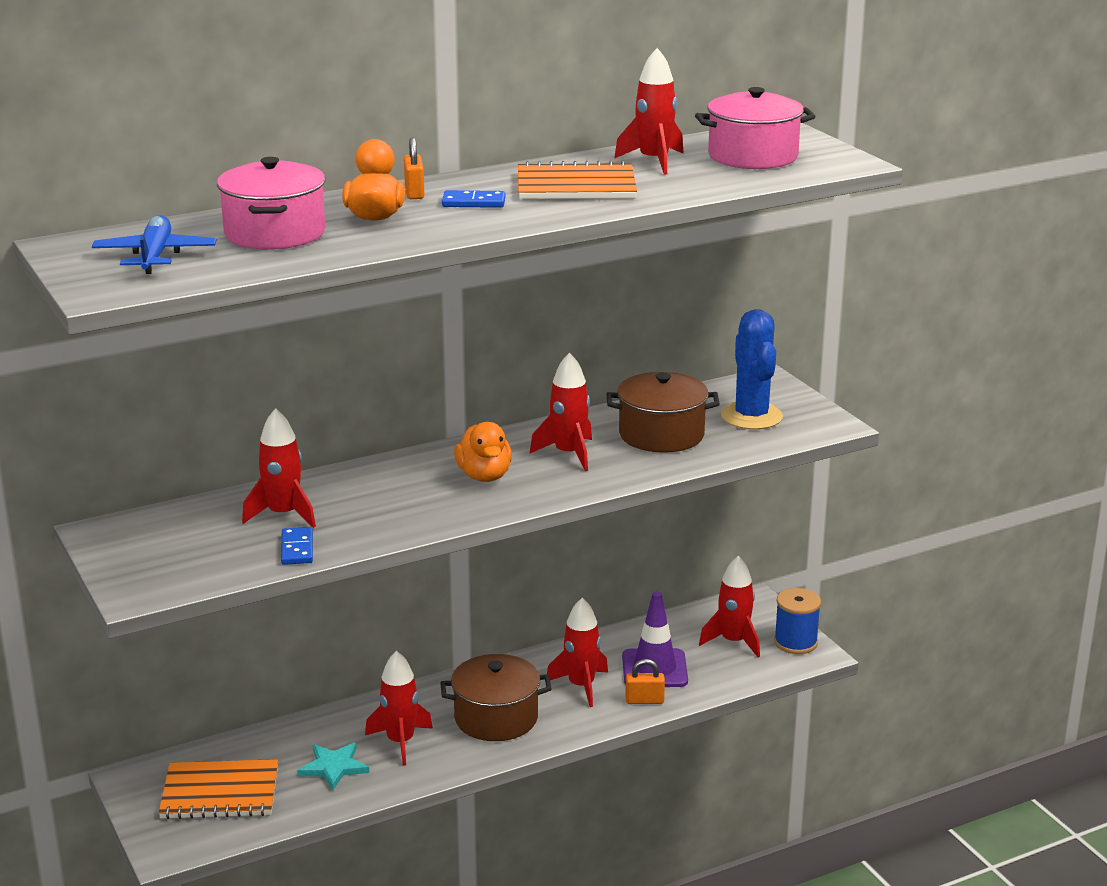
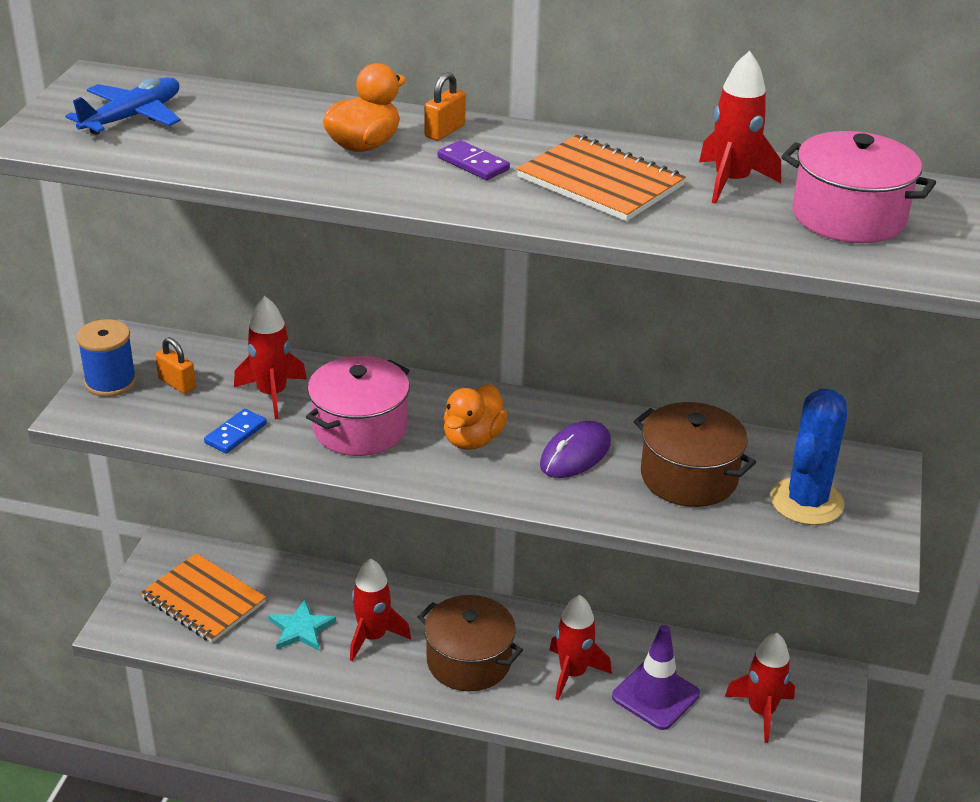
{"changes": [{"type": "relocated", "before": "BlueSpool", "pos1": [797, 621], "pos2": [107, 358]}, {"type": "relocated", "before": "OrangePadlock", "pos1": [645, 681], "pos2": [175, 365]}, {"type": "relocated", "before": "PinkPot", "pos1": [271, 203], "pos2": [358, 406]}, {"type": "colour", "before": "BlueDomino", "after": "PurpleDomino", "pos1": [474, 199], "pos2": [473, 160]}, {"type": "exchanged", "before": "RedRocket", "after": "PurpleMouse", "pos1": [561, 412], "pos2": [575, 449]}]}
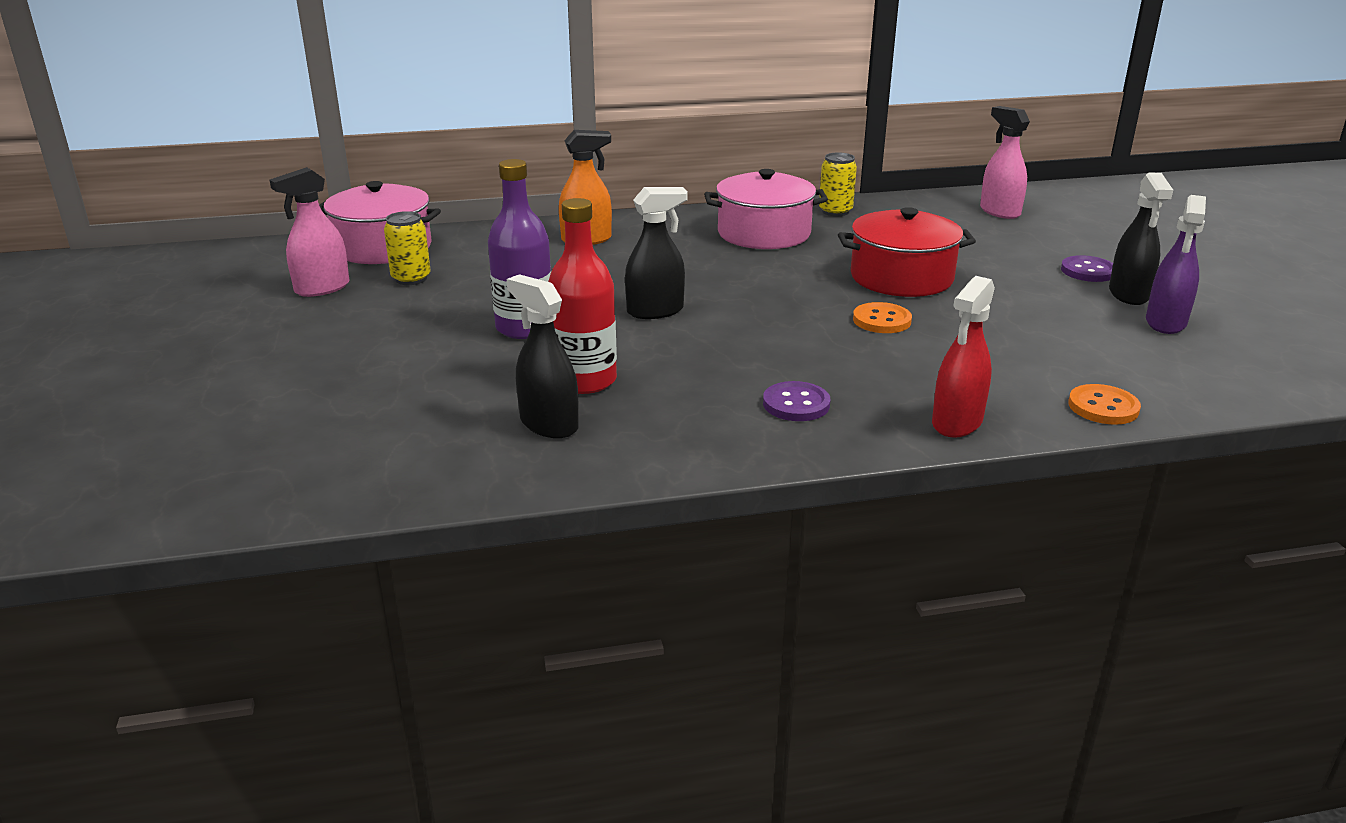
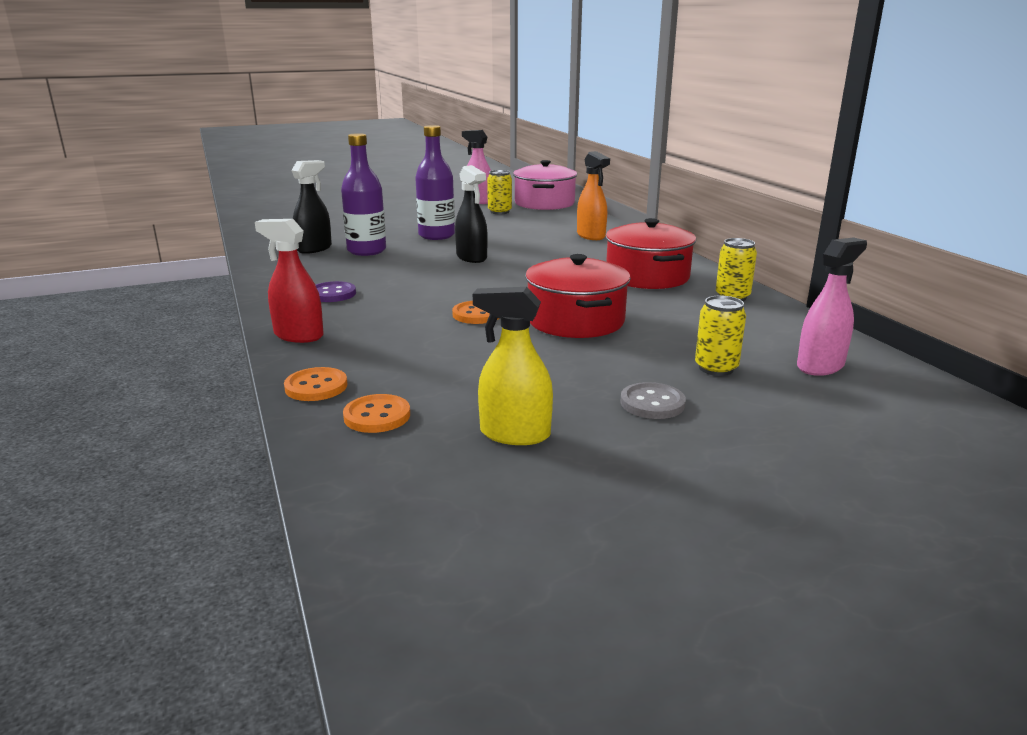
{"changes": [{"type": "colour", "before": "RedBottle", "after": "PurpleBottle", "pos1": [582, 296], "pos2": [363, 194]}, {"type": "appeared", "after": "OrangeButton", "pos2": [376, 413]}, {"type": "colour", "before": "PurpleSprayBottle", "after": "YellowSprayBottle", "pos1": [1176, 264], "pos2": [513, 366]}, {"type": "colour", "before": "PinkPot", "after": "RedPot", "pos1": [766, 209], "pos2": [651, 253]}, {"type": "colour", "before": "PurpleButton", "after": "GreyButton", "pos1": [1087, 268], "pos2": [653, 400]}, {"type": "appeared", "after": "YellowCan", "pos2": [720, 336]}, {"type": "missing", "before": "BlackSprayBottle", "pos1": [1141, 238]}]}
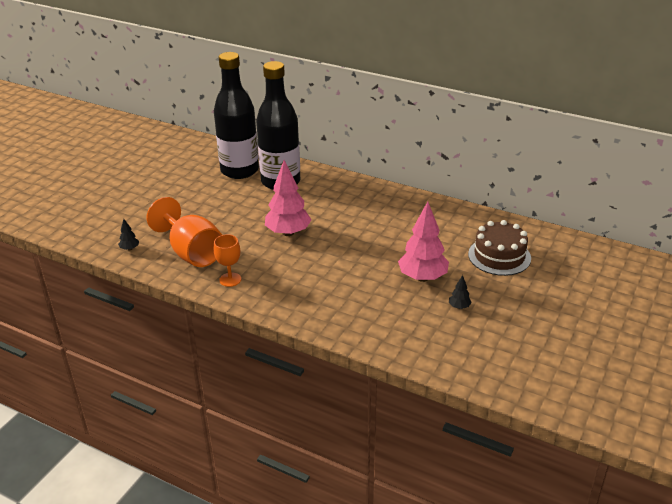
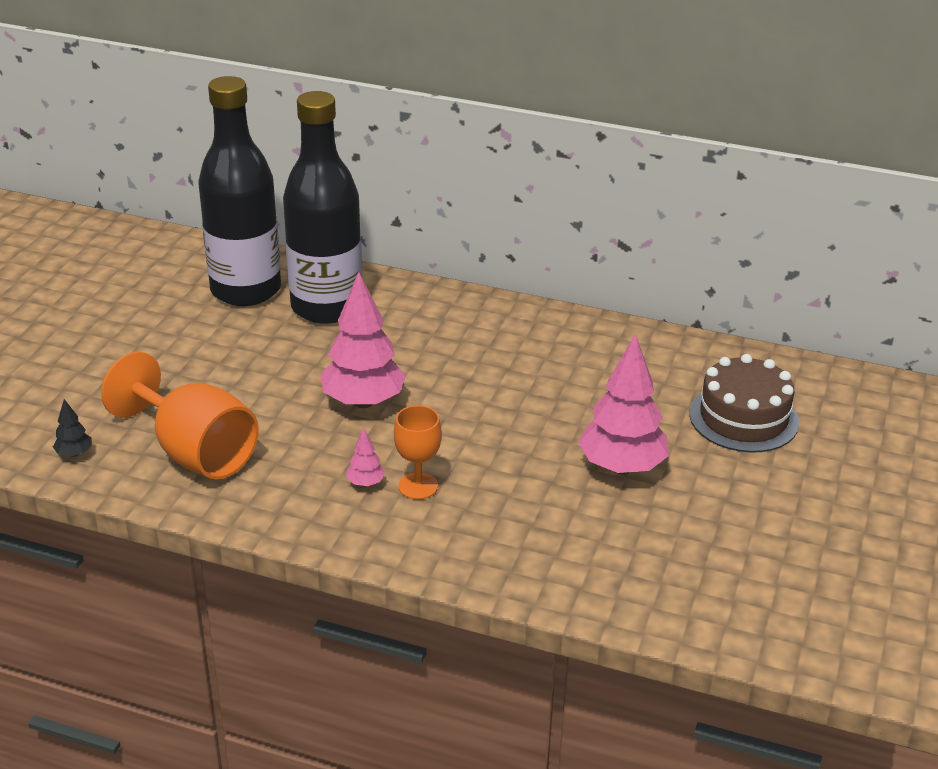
{"changes": [{"type": "appeared", "after": "PinkTree", "pos2": [365, 457]}, {"type": "relocated", "before": "OrangeGoblet", "pos1": [227, 260], "pos2": [418, 452]}, {"type": "missing", "before": "BlackTree", "pos1": [460, 292]}]}
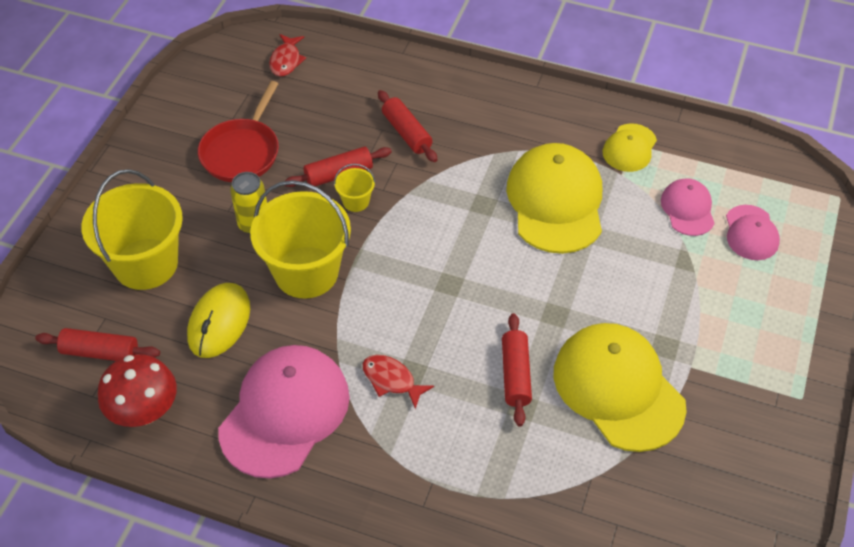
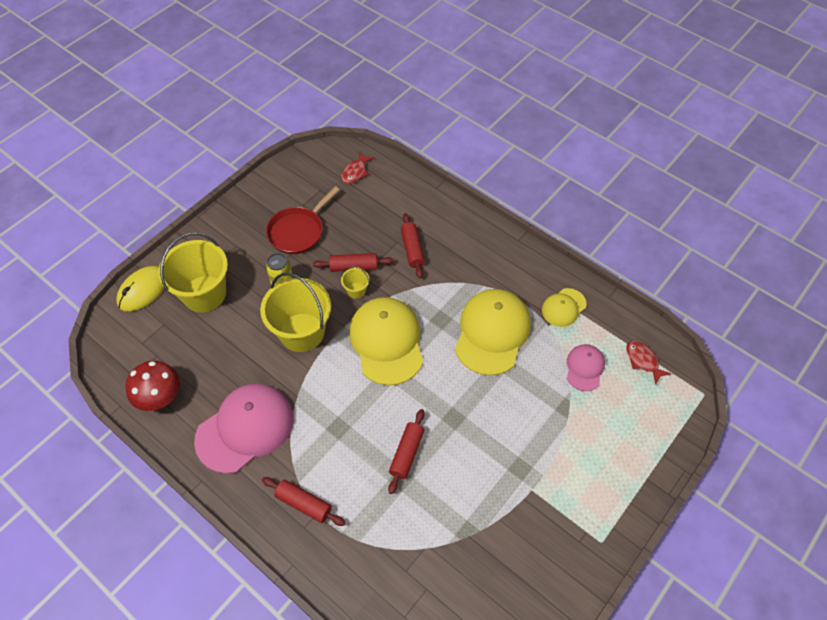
{"changes": [{"type": "relocated", "before": "YellowMouse", "pos1": [218, 320], "pos2": [140, 288]}, {"type": "relocated", "before": "RedRollingPin", "pos1": [97, 344], "pos2": [303, 501]}, {"type": "relocated", "before": "YellowCap", "pos1": [620, 387], "pos2": [386, 341]}, {"type": "relocated", "before": "RedFish", "pos1": [398, 382], "pos2": [649, 363]}, {"type": "missing", "before": "PinkCap", "pos1": [753, 232]}]}
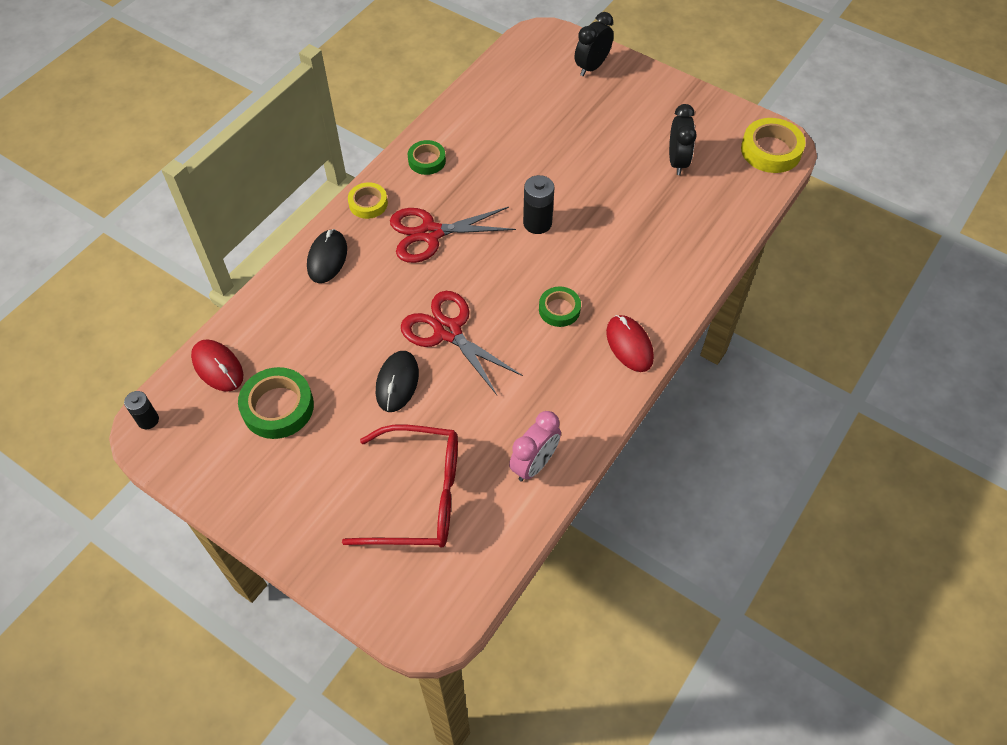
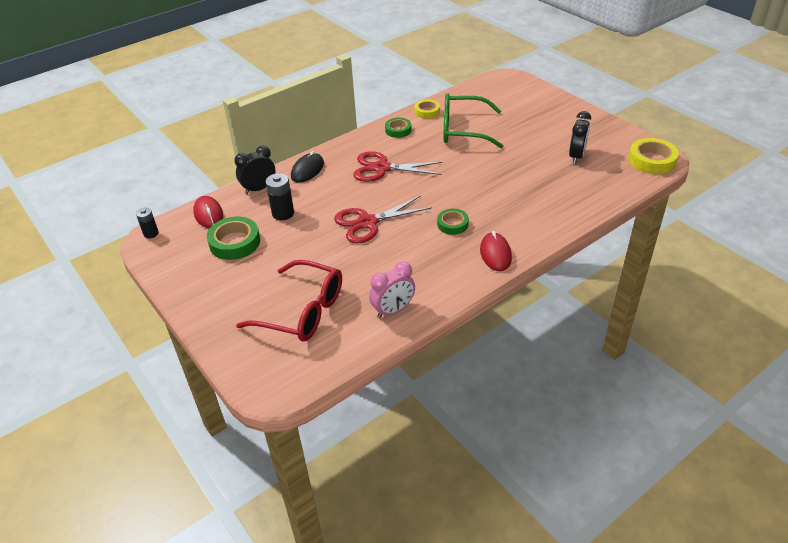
{"changes": [{"type": "relocated", "before": "BlackClock", "pos1": [594, 44], "pos2": [255, 169]}, {"type": "relocated", "before": "BlackBattery", "pos1": [538, 204], "pos2": [280, 196]}, {"type": "spun", "before": "RedScissors", "pos1": [462, 343], "pos2": [383, 219], "turn": -90}, {"type": "relocated", "before": "YellowTape", "pos1": [368, 200], "pos2": [427, 109]}, {"type": "appeared", "after": "GreenGlasses", "pos2": [473, 120]}, {"type": "missing", "before": "BlackMouse", "pos1": [397, 381]}]}
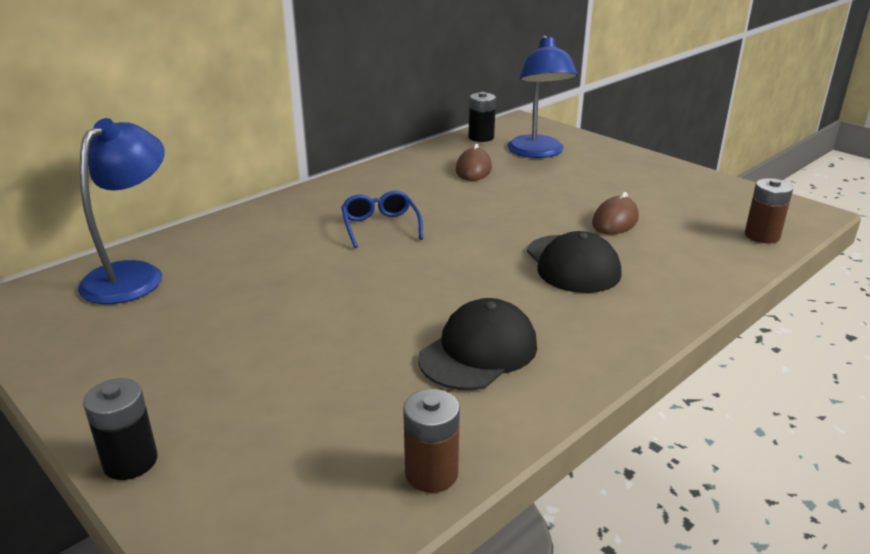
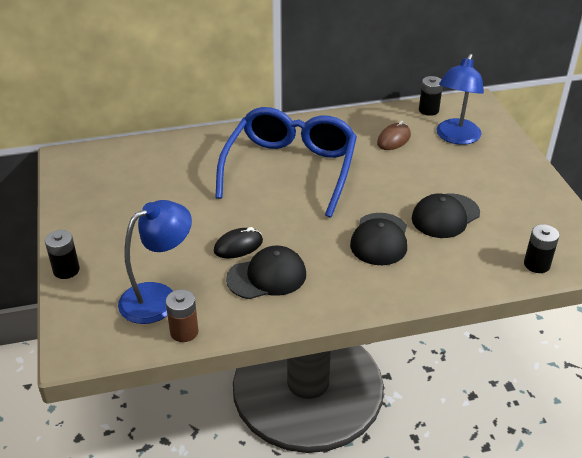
{"changes": [{"type": "relocated", "before": "BlueLamp", "pos1": [121, 211], "pos2": [155, 262]}, {"type": "appeared", "after": "BlackMouse", "pos2": [238, 242]}, {"type": "size", "before": "BlueGlasses", "pos1": [382, 219], "pos2": [286, 162], "scale": 2.45}, {"type": "exchanged", "before": "BrownMouse", "after": "BlackCap", "pos1": [615, 213], "pos2": [446, 215]}, {"type": "colour", "before": "BrownBattery", "after": "BlackBattery", "pos1": [769, 210], "pos2": [541, 248]}]}
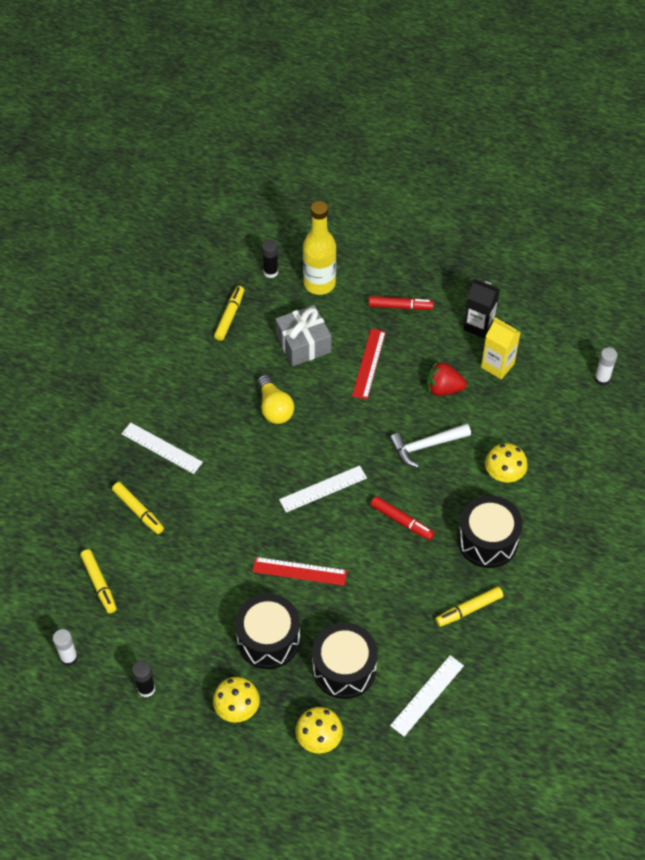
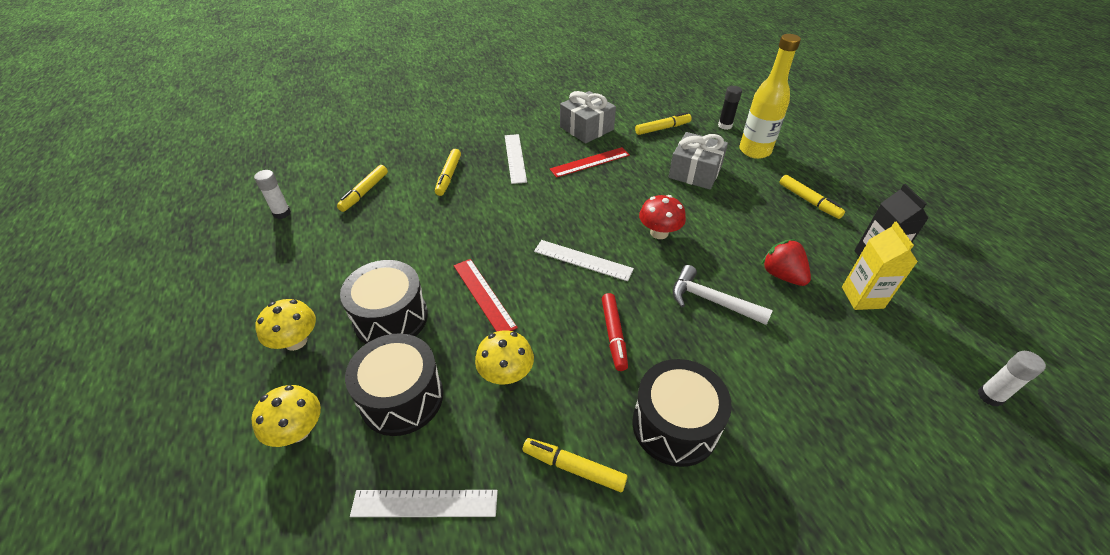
{"changes": [{"type": "relocated", "before": "YellowMushroom", "pos1": [506, 462], "pos2": [504, 357]}, {"type": "relocated", "before": "RedRuler", "pos1": [369, 364], "pos2": [590, 162]}, {"type": "appeared", "after": "GreyGift", "pos2": [588, 117]}, {"type": "appeared", "after": "RedMushroom", "pos2": [662, 217]}, {"type": "colour", "before": "RedMarker", "after": "YellowMarker", "pos1": [401, 303], "pos2": [812, 197]}, {"type": "missing", "before": "BlackGlueStick", "pos1": [143, 679]}, {"type": "missing", "before": "YellowLightBulb", "pos1": [275, 399]}]}
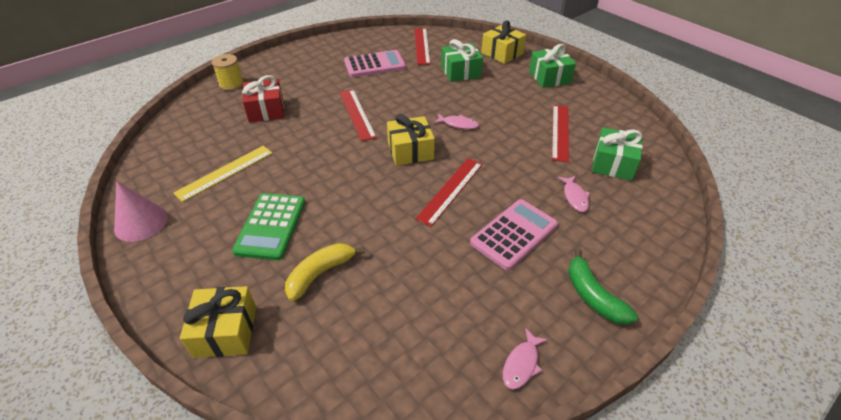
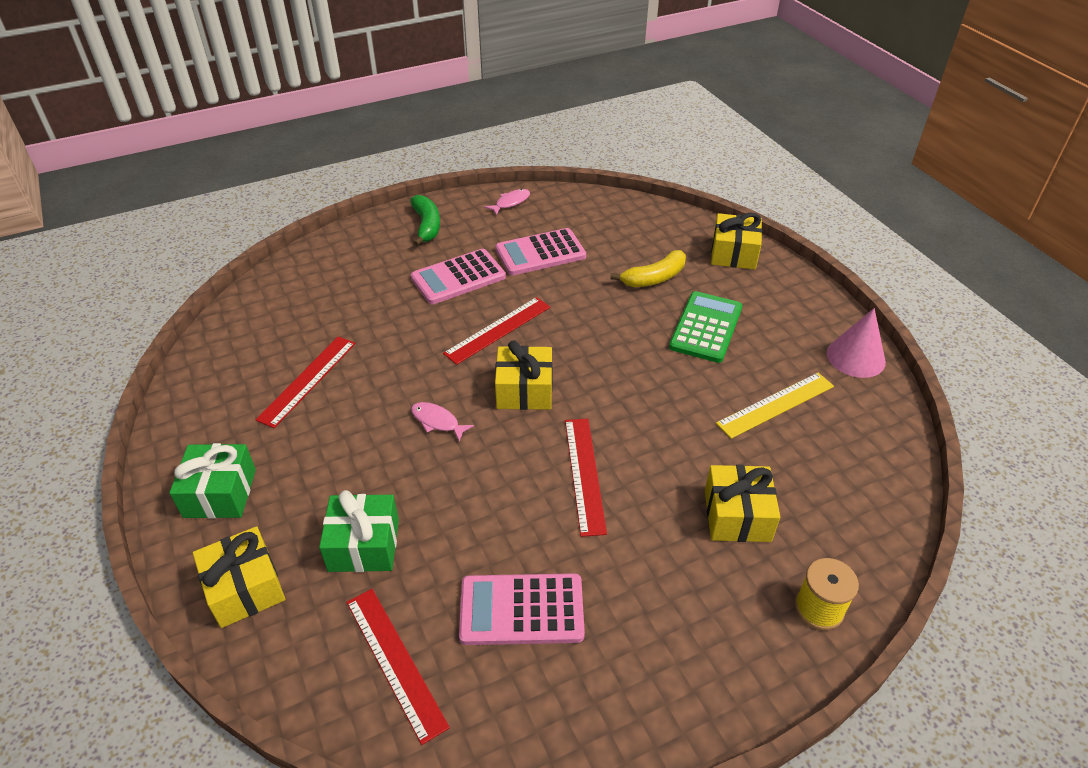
{"changes": [{"type": "spun", "before": "RedRuler", "pos1": [422, 46], "pos2": [398, 667], "turn": -45}, {"type": "appeared", "after": "PinkCalculator", "pos2": [540, 251]}, {"type": "colour", "before": "RedGift", "after": "YellowGift", "pos1": [263, 99], "pos2": [742, 503]}, {"type": "missing", "before": "PinkFish", "pos1": [574, 194]}, {"type": "missing", "before": "GreenGift", "pos1": [617, 154]}]}
